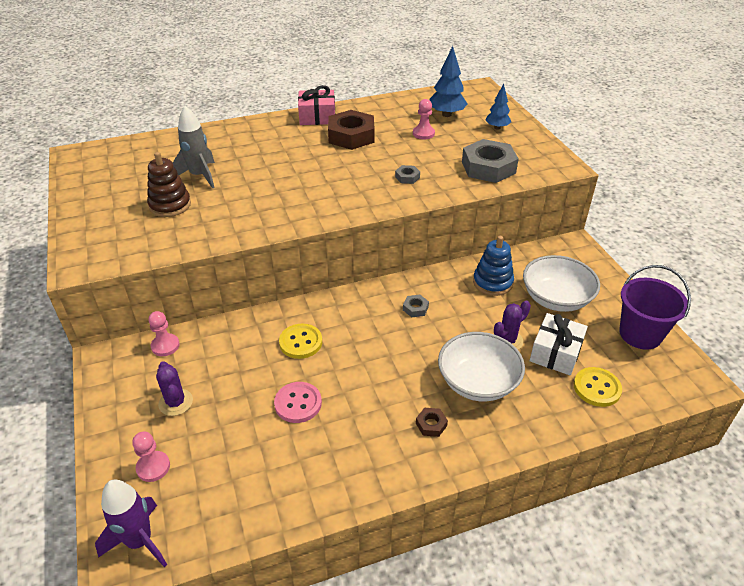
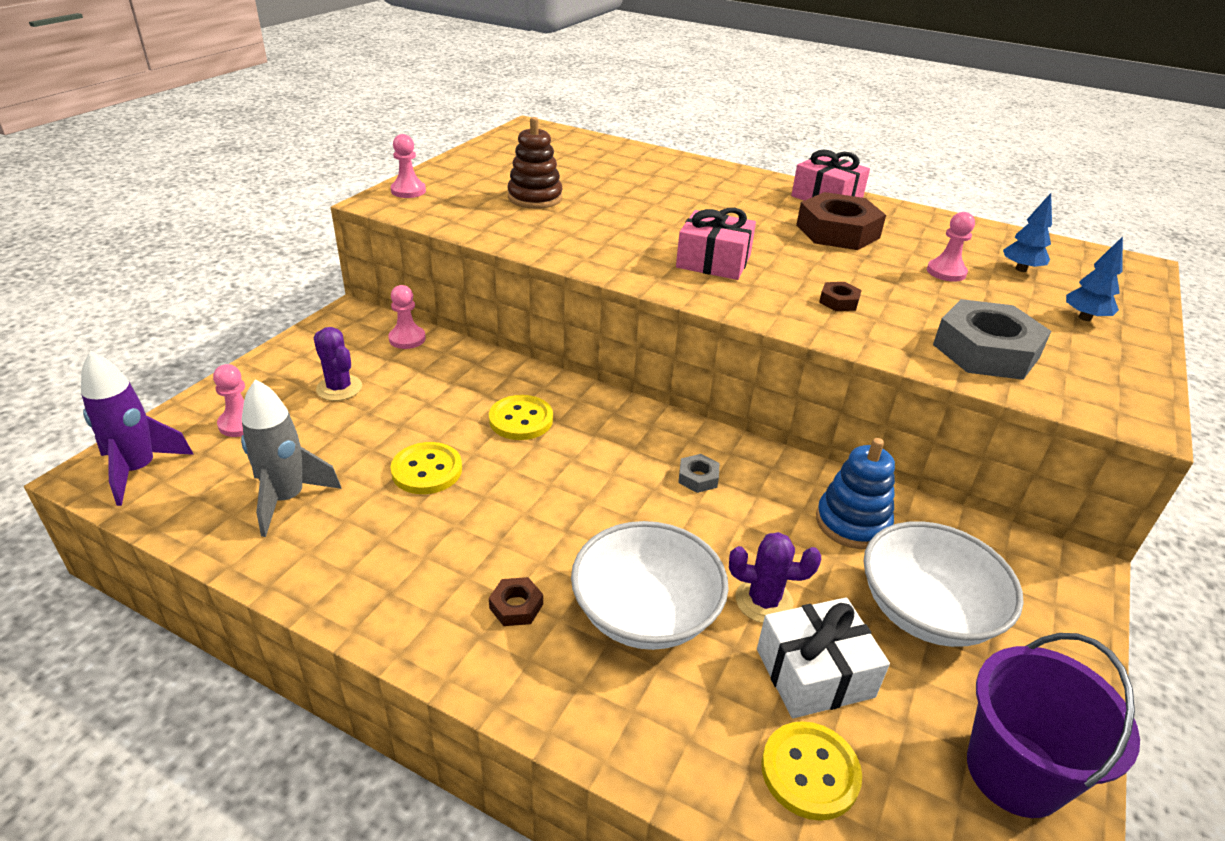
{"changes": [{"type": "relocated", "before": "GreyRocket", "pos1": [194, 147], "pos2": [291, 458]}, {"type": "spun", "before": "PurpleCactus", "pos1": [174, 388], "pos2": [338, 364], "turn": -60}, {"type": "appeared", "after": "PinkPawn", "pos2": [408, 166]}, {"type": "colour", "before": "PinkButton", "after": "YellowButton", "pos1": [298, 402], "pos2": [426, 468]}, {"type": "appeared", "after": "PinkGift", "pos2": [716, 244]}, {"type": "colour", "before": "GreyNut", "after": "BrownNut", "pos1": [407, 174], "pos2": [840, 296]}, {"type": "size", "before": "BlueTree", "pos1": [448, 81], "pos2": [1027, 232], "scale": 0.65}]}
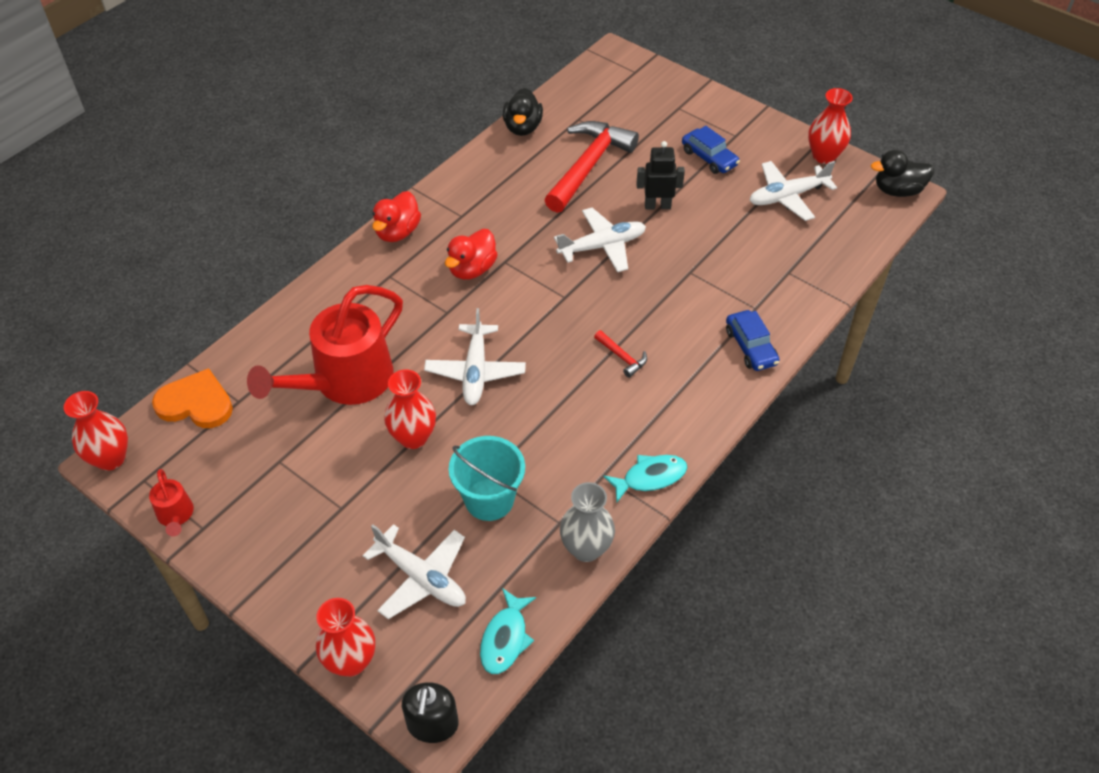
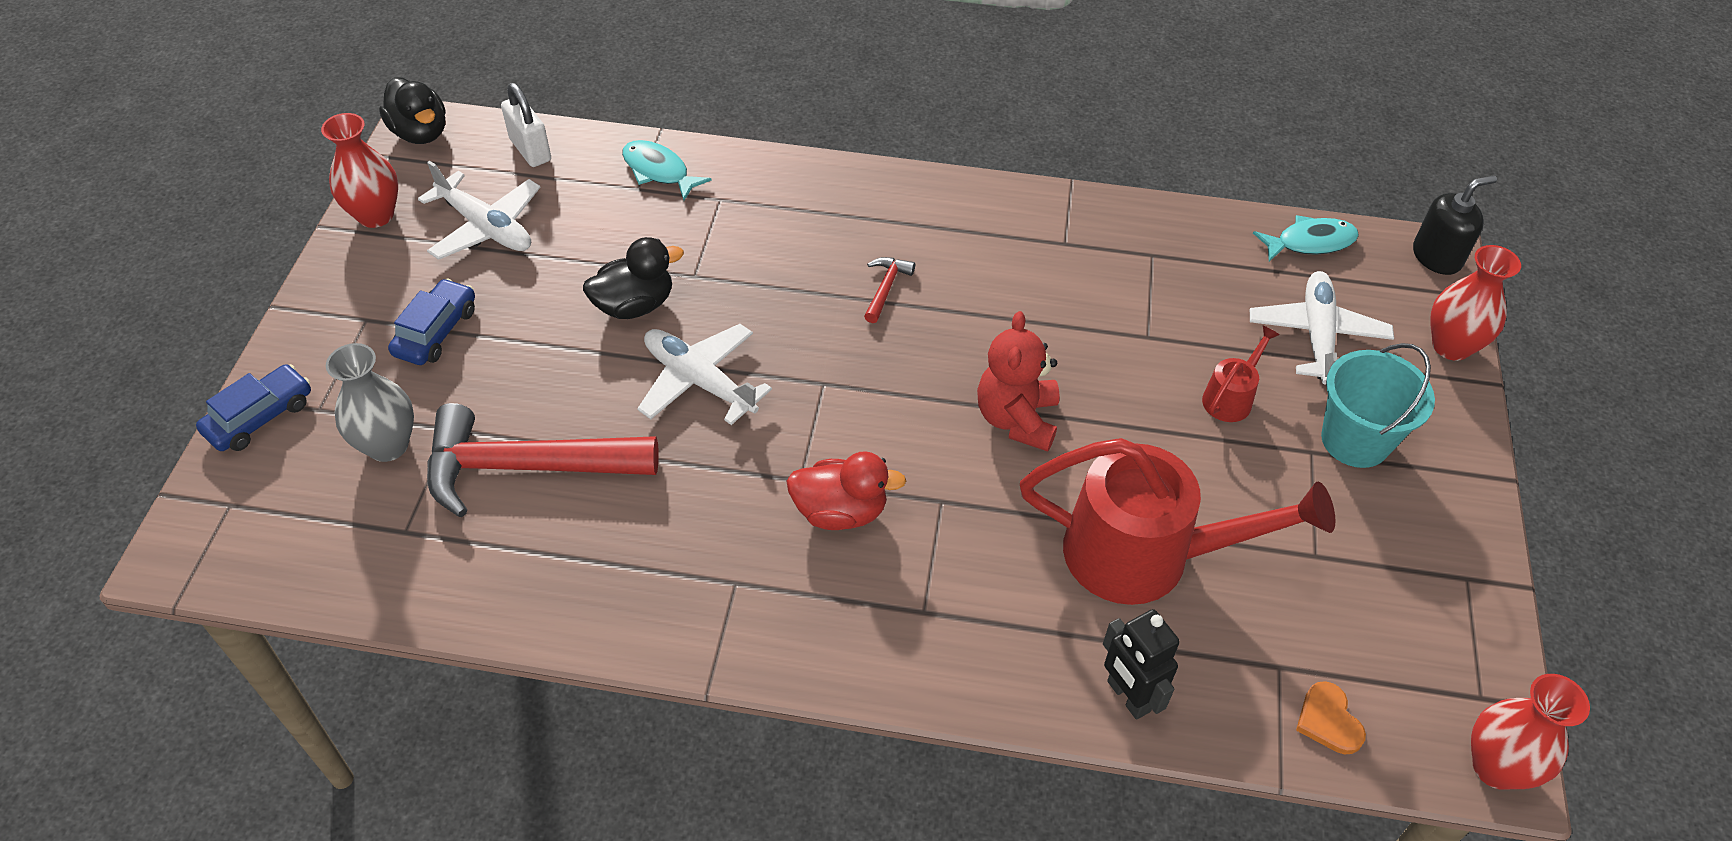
{"changes": [{"type": "relocated", "before": "BlueCar", "pos1": [753, 340], "pos2": [253, 407]}, {"type": "relocated", "before": "GreyVase", "pos1": [587, 522], "pos2": [370, 402]}, {"type": "appeared", "after": "WhitePadlock", "pos2": [526, 125]}, {"type": "relocated", "before": "BlackDuck", "pos1": [523, 112], "pos2": [633, 278]}, {"type": "relocated", "before": "TurquoiseFish", "pos1": [645, 478], "pos2": [667, 170]}, {"type": "exchanged", "before": "WhitePlane", "after": "RedTeddyBear", "pos1": [475, 356], "pos2": [1018, 381]}, {"type": "relocated", "before": "BlackRobot", "pos1": [660, 175], "pos2": [1141, 664]}, {"type": "relocated", "before": "RedWateringCan", "pos1": [171, 503], "pos2": [1241, 373]}, {"type": "size", "before": "OrangeHeart", "pos1": [192, 398], "pos2": [1331, 717], "scale": 0.57}, {"type": "relocated", "before": "TurquoiseBucket", "pos1": [487, 478], "pos2": [1378, 405]}, {"type": "missing", "before": "RedDuck", "pos1": [396, 216]}, {"type": "missing", "before": "RedVase", "pos1": [410, 409]}]}
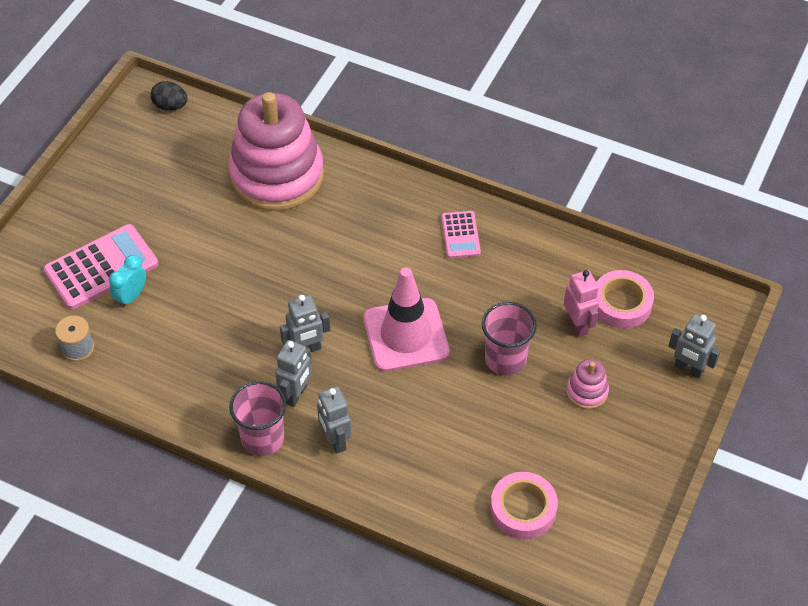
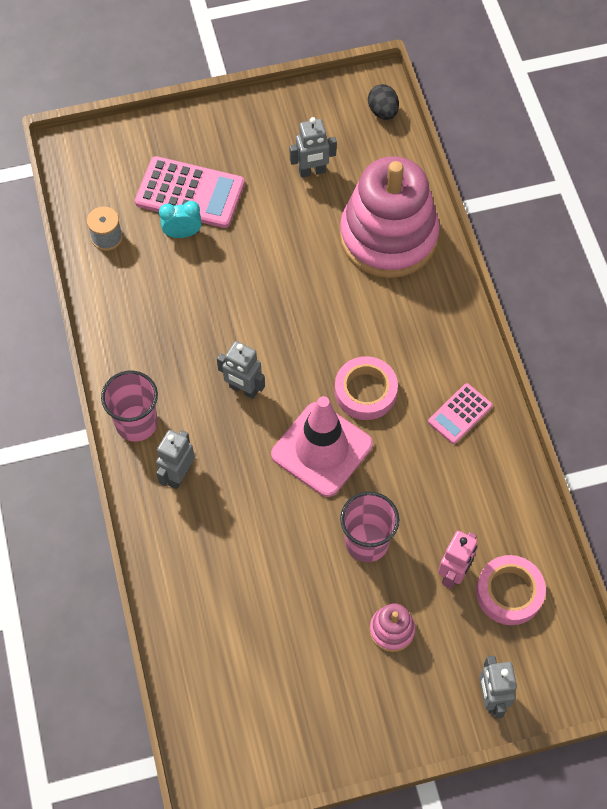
{"changes": [{"type": "relocated", "before": "GreyRobot", "pos1": [293, 373], "pos2": [313, 147]}, {"type": "relocated", "before": "PinkTape", "pos1": [524, 505], "pos2": [366, 388]}]}
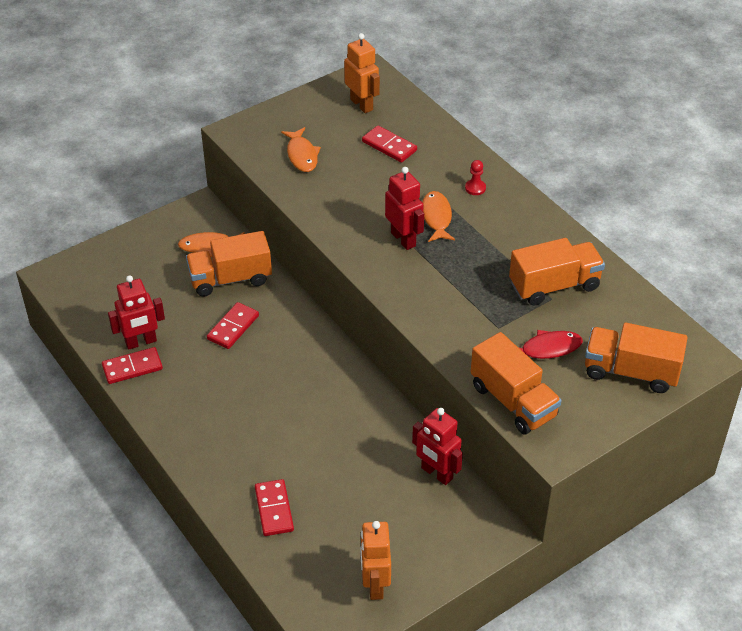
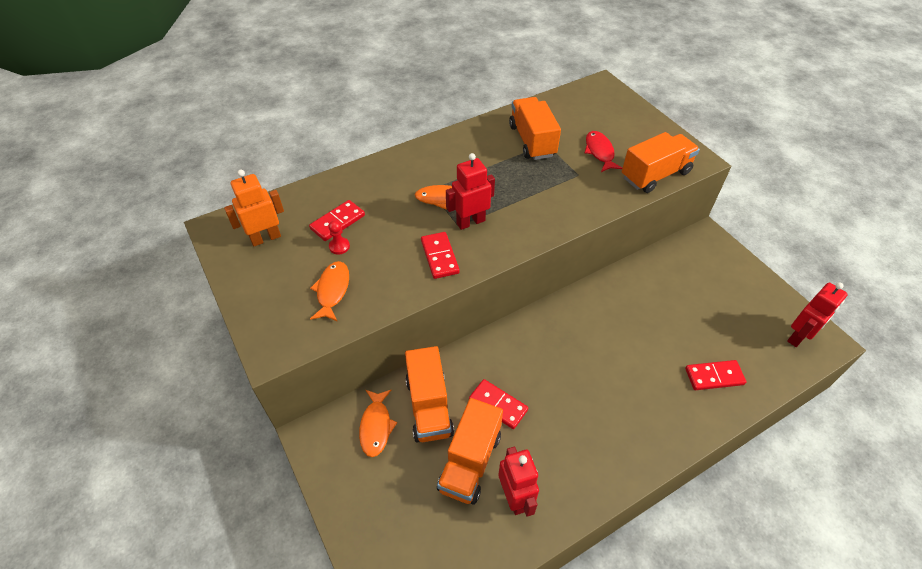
{"changes": [{"type": "spun", "before": "OrangeFish", "pos1": [301, 149], "pos2": [329, 291], "turn": -75}, {"type": "relocated", "before": "RedPawn", "pos1": [475, 177], "pos2": [339, 238]}, {"type": "relocated", "before": "RedDomino", "pos1": [132, 365], "pos2": [440, 255]}, {"type": "relocated", "before": "OrangeTruck", "pos1": [636, 358], "pos2": [470, 451]}, {"type": "relocated", "before": "RedRobot", "pos1": [437, 446], "pos2": [817, 315]}, {"type": "missing", "before": "OrangeRobot", "pos1": [375, 560]}]}
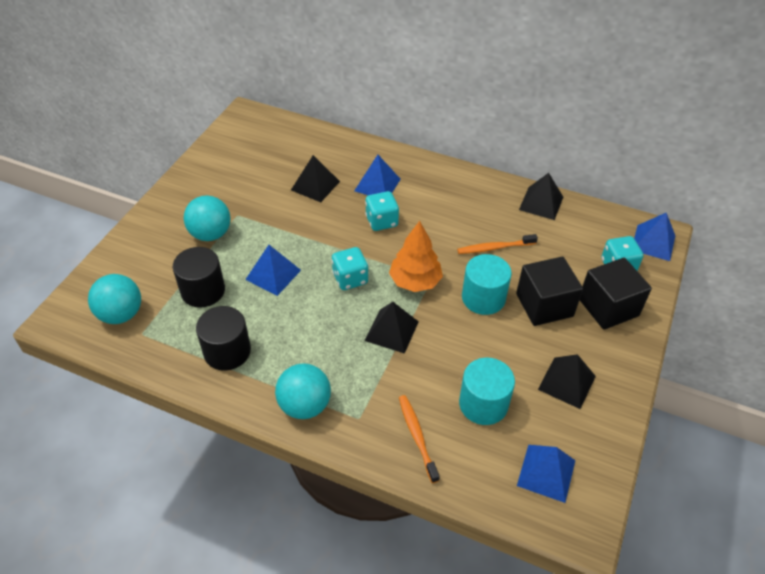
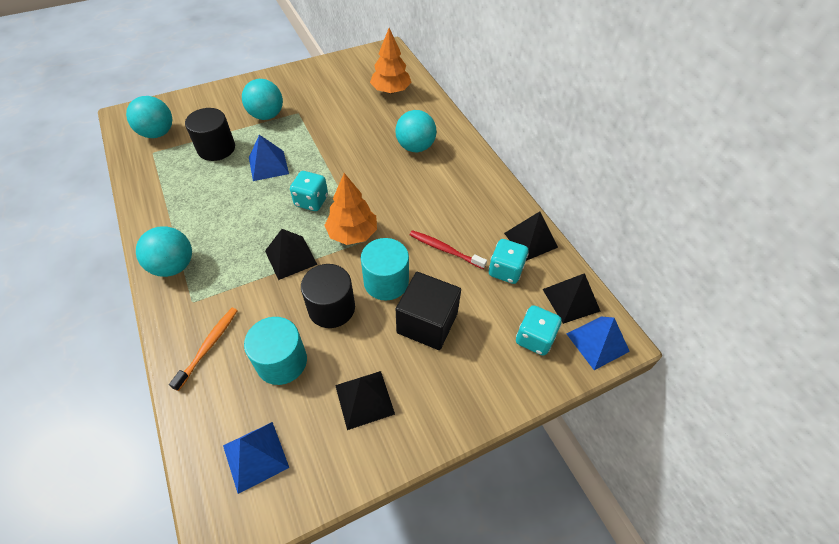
{"changes": [{"type": "relocated", "before": "BlackCylinder", "pos1": [223, 338], "pos2": [328, 296]}, {"type": "appeared", "after": "OrangeTree", "pos2": [391, 61]}, {"type": "exchanged", "before": "BluePyramid", "after": "TurquoiseBall", "pos1": [377, 175], "pos2": [416, 131]}, {"type": "colour", "before": "OrangeToothbrush", "after": "RedToothbrush", "pos1": [497, 244], "pos2": [448, 249]}, {"type": "relocated", "before": "TurquoiseDice", "pos1": [382, 211], "pos2": [509, 261]}, {"type": "relocated", "before": "BlackPyramid", "pos1": [315, 178], "pos2": [571, 298]}, {"type": "missing", "before": "BlackCube", "pos1": [616, 294]}]}
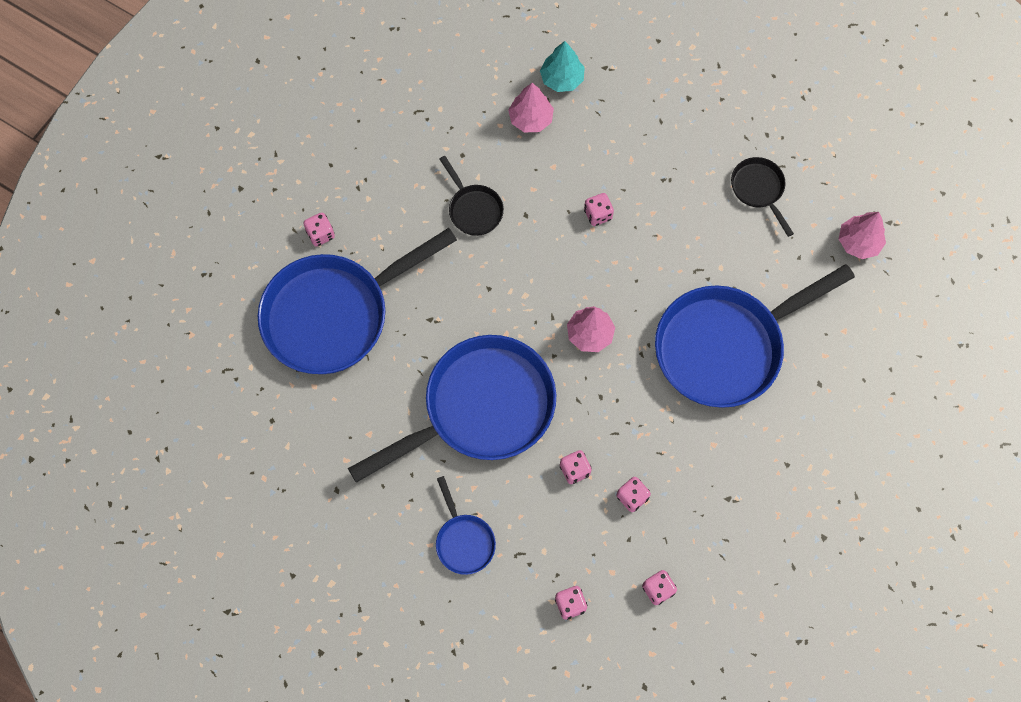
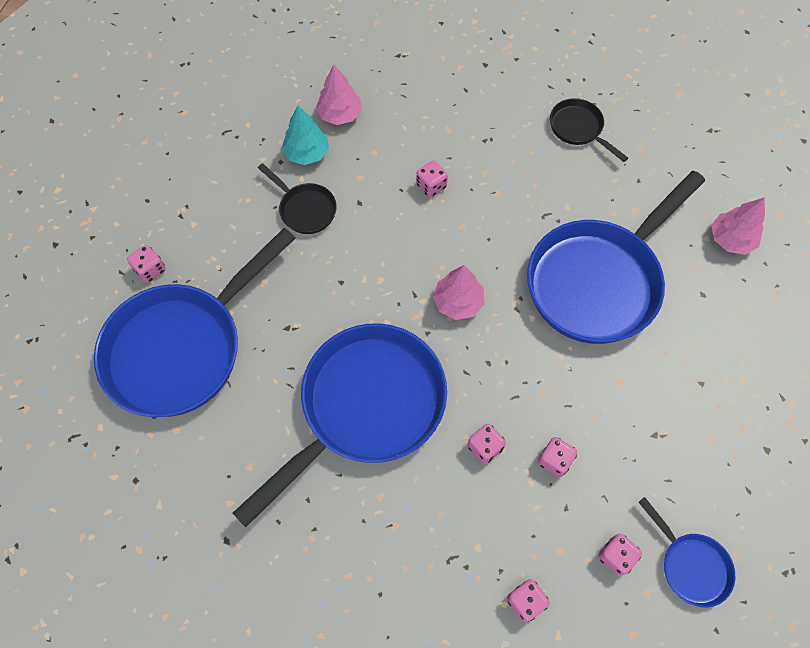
{"changes": [{"type": "relocated", "before": "TurquoiseTree", "pos1": [562, 66], "pos2": [305, 135]}, {"type": "relocated", "before": "BluePan", "pos1": [466, 525], "pos2": [687, 552]}, {"type": "relocated", "before": "PinkTree", "pos1": [862, 235], "pos2": [738, 226]}]}
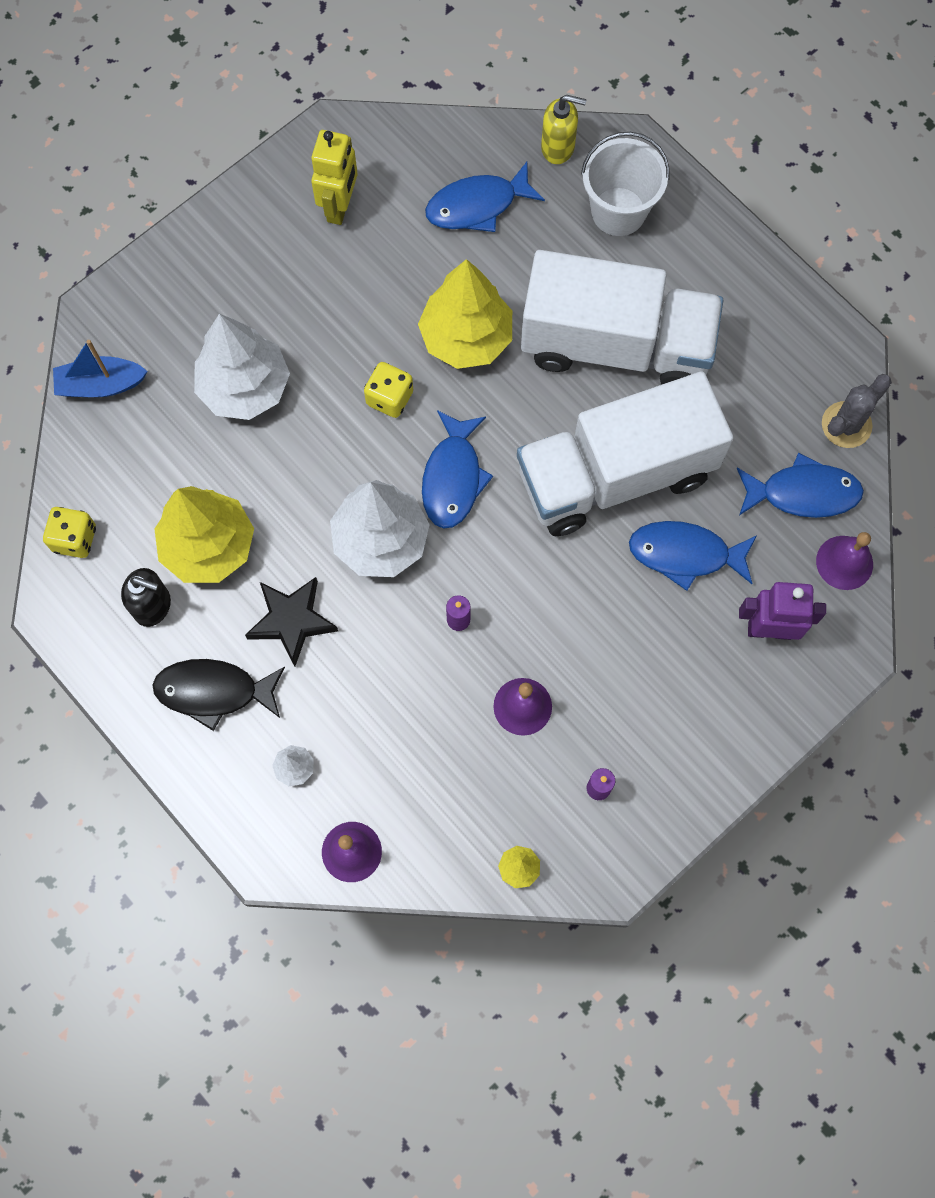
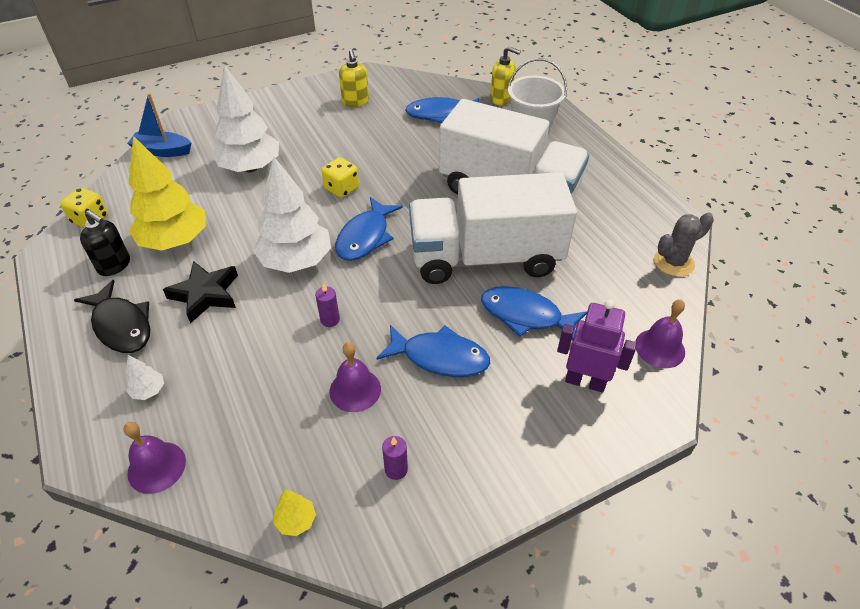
{"changes": [{"type": "spun", "before": "BlackFish", "pos1": [218, 695], "pos2": [112, 316], "turn": -150}, {"type": "exchanged", "before": "YellowRobot", "after": "YellowSoapDispenser", "pos1": [334, 177], "pos2": [354, 78]}, {"type": "relocated", "before": "BlueFish", "pos1": [800, 485], "pos2": [433, 351]}, {"type": "missing", "before": "YellowTree", "pos1": [465, 314]}]}
